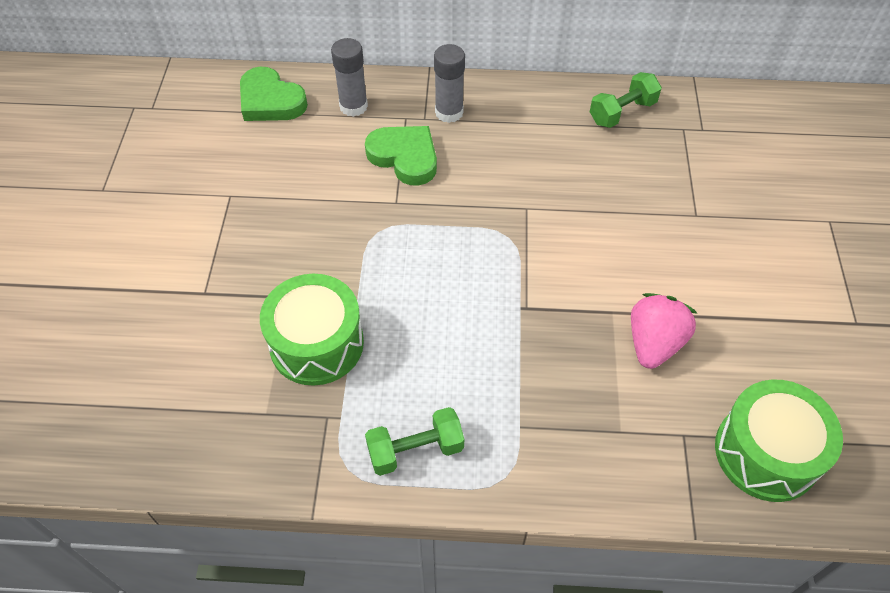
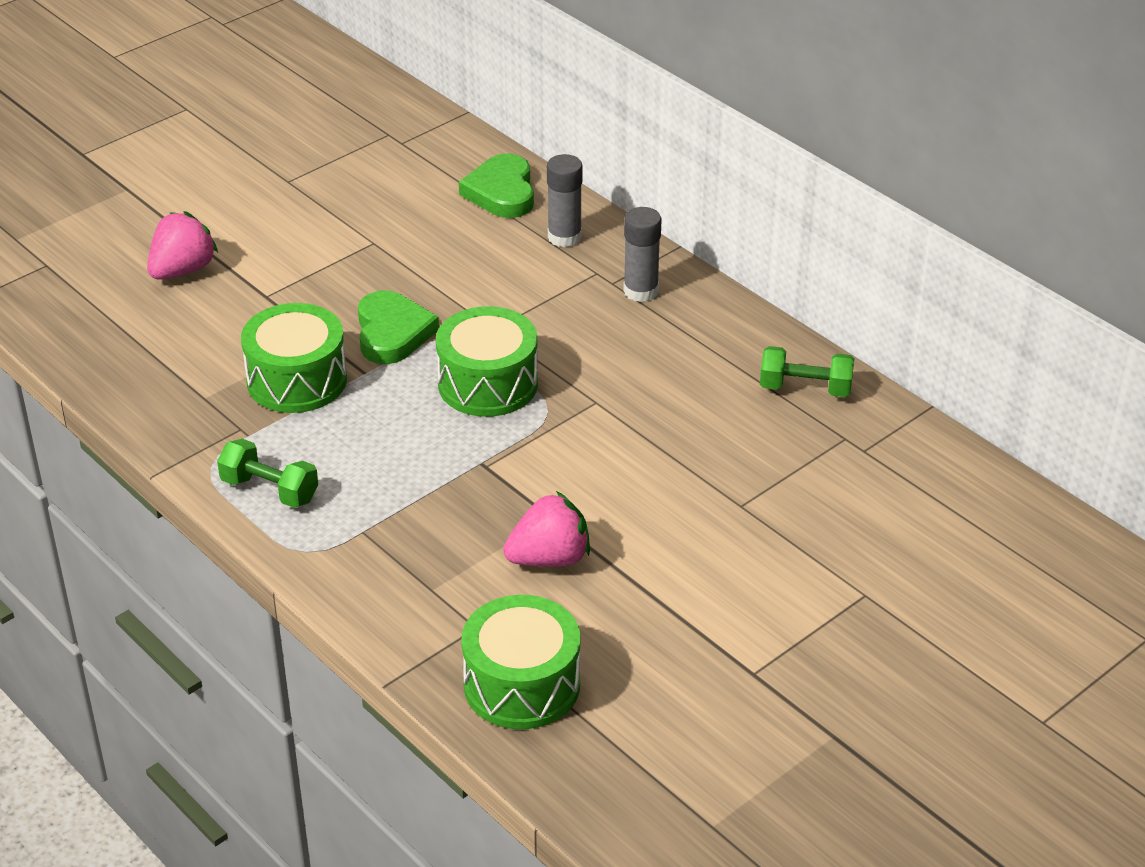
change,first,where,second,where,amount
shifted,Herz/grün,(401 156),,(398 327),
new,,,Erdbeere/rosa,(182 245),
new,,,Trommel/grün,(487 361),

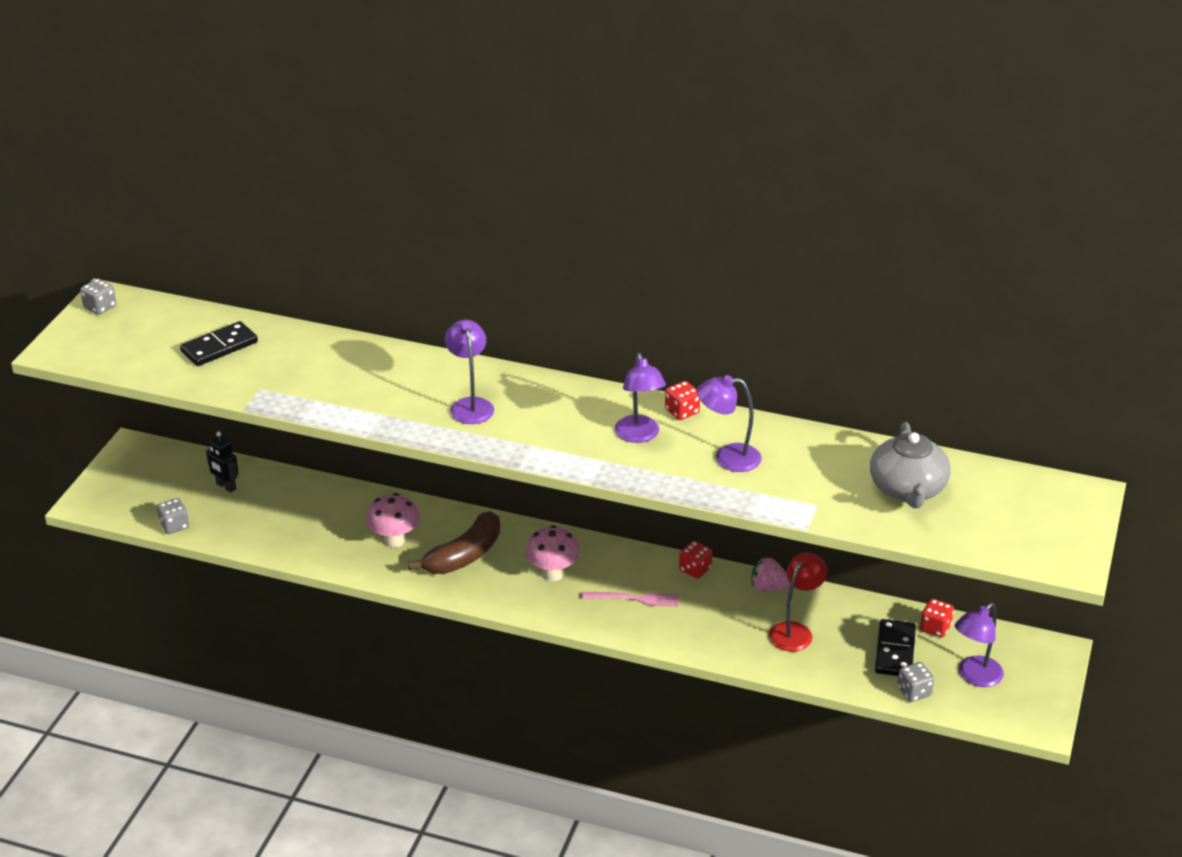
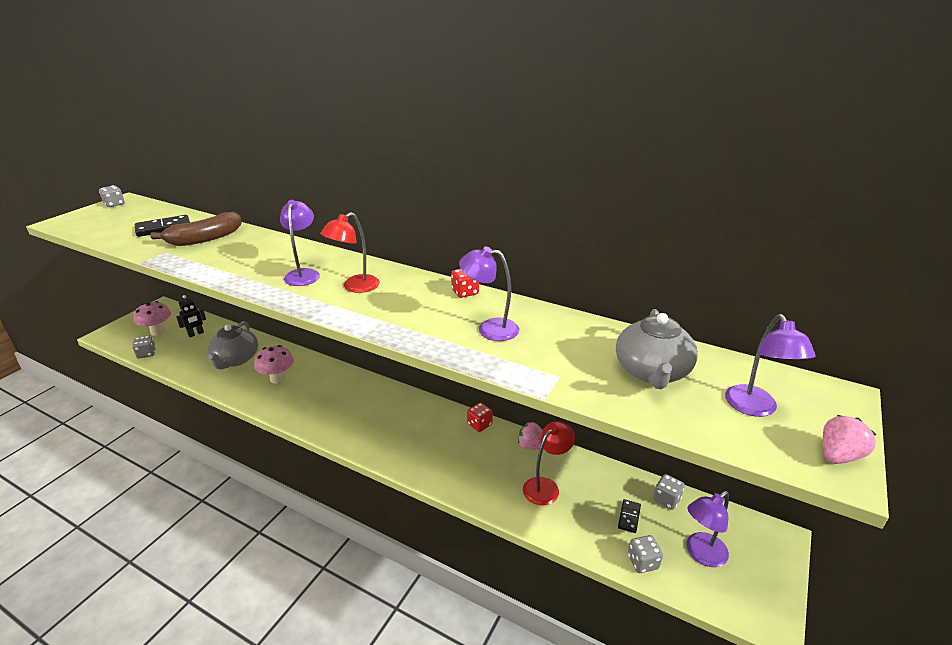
change,first,where,second,where,amount
shifted,Lampe/lila,(640 398),,(770 365),
rotated,Roboter/schwarz,(222 462),,(191 316),90 degrees counterclockwise
shifted,Banane/braun,(454 542),,(196 229),
shifted,Pilz/rosa,(552 553),,(152 318),
gone,Gabel/rosa,(630 599),,,
repainted,Spielwürfel/rot,(937 618),Spielwürfel/grau,(669 492),
scaled,Dominostein/schwarz,(895 647),,(629 516),x0.57
new,,,Lampe/rot,(350 252),
new,,,Teekanne/grau,(232 345),
new,,,Erdbeere/rosa,(850 439),

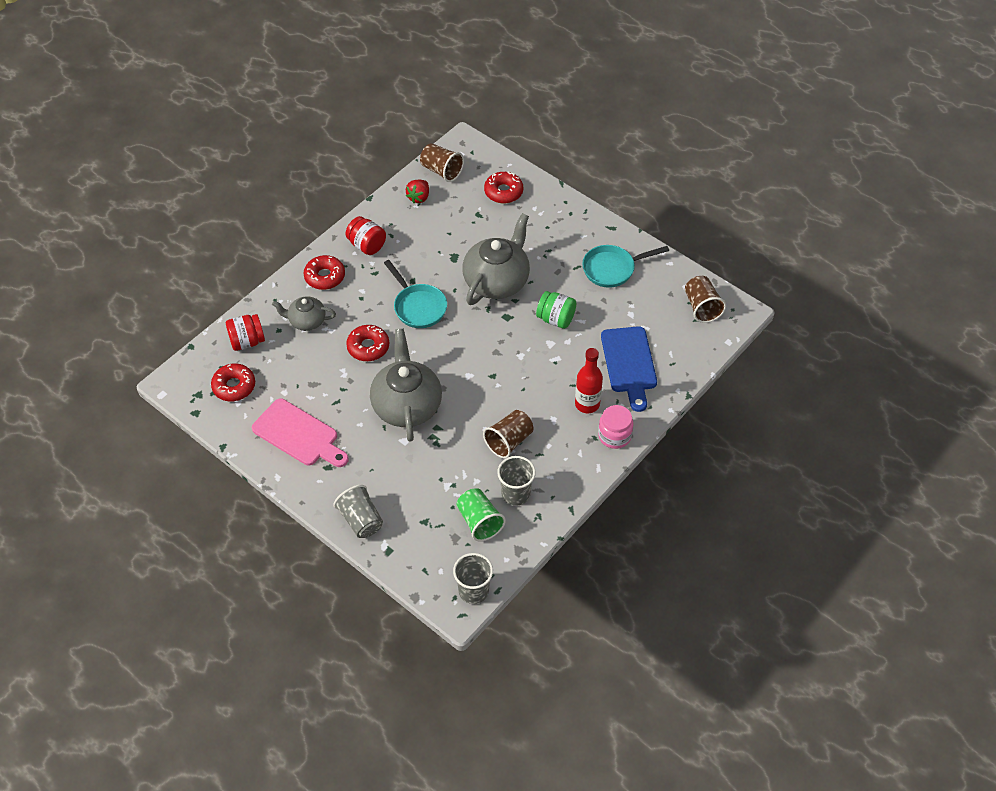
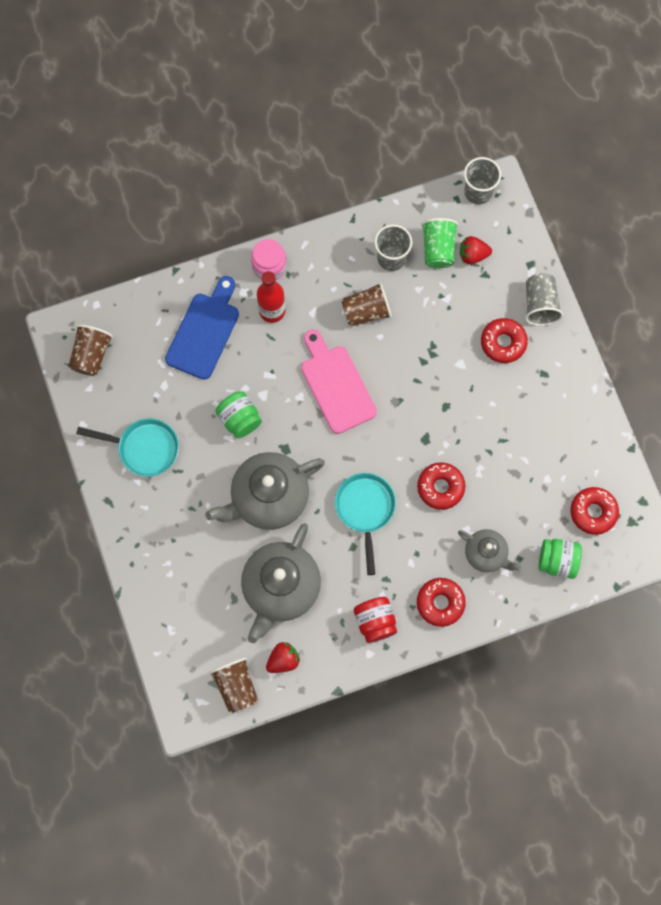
change,first,where,second,where,amount
shifted,Donut/rot,(503 187),,(504 340),
repainted,Einmachglas/rot,(245 332),Einmachglas/grün,(560 559),
shifted,Teekanne/grau,(406 385),,(281 583),
shifted,Schneidebrett/rosa,(300 433),,(339 381),
new,,,Erdbeere/rot,(476 250),

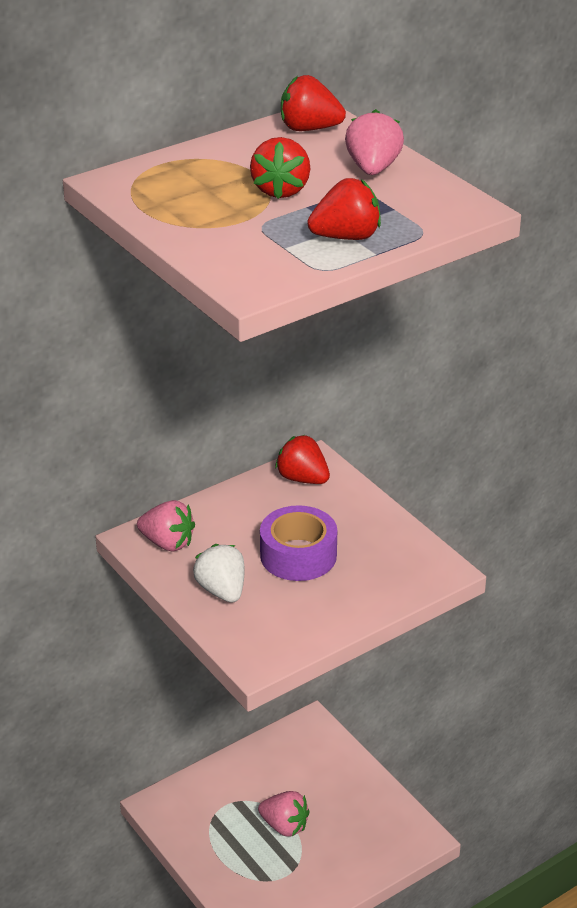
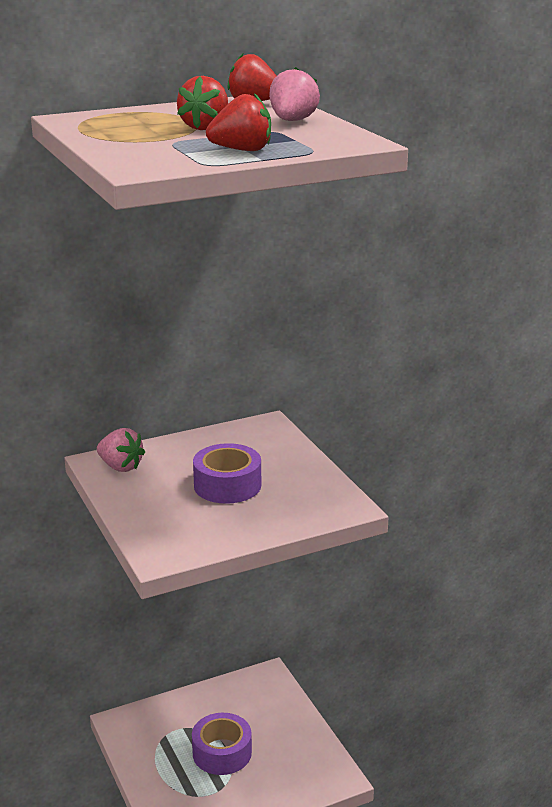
change,first,where,second,where,amount
gone,Erdbeere/rot,(302 459),,,
gone,Erdbeere/weiß,(219 573),,,
swapped,Erdbeere/rosa,(284 814),Klebeband/lila,(222 744),

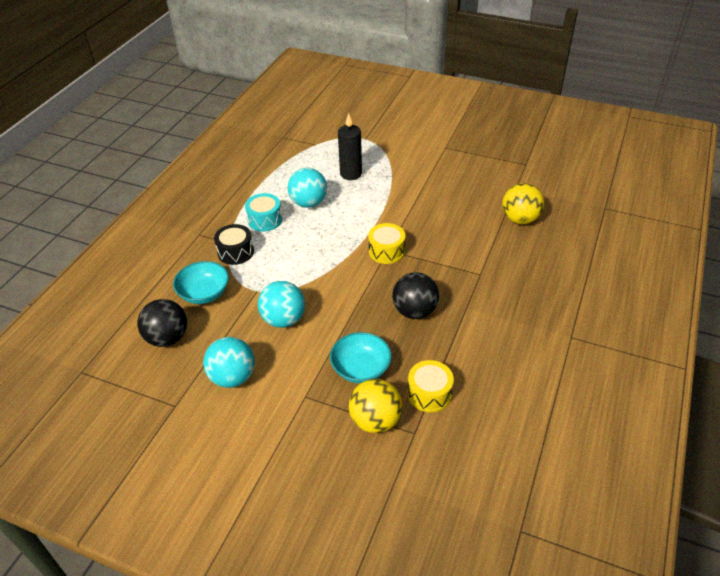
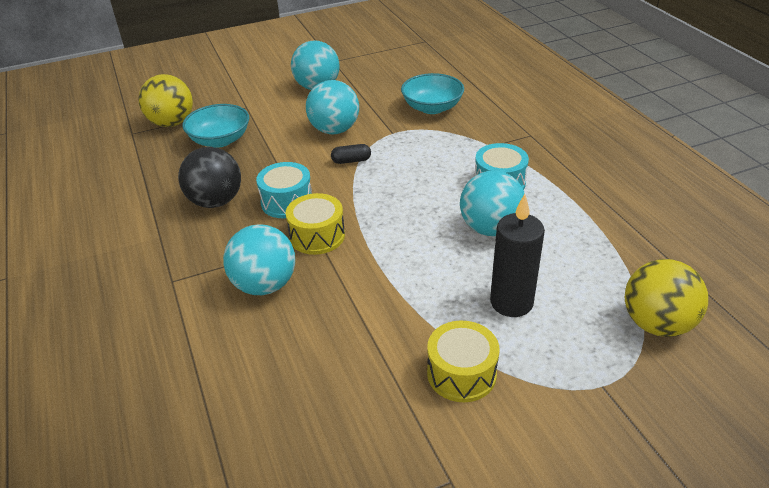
change,first,where,second,where,amount
shifted,Ball/gelb,(523 203),,(666 298),
gone,Trommel/schwarz,(234 244),,,
gone,Ball/schwarz,(162 323),,,
shifted,Trommel/gelb,(431 386),,(463 361),
new,,,Kapsel/schwarz,(351 154),
new,,,Trommel/türkis,(284 190),
new,,,Ball/türkis,(259 259),

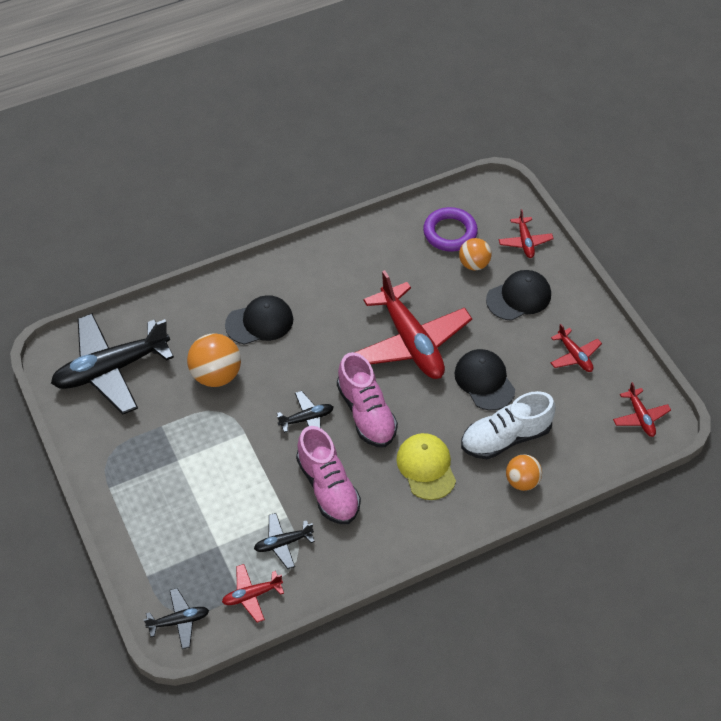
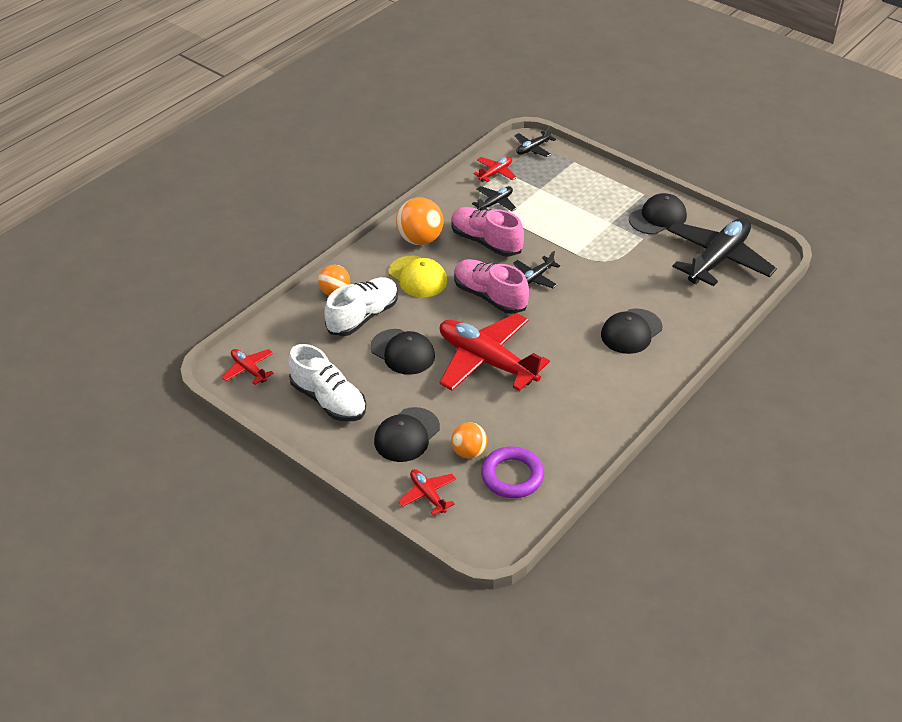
change,first,where,second,where,amount
swapped,Flugzeug/rot,(576 348),Schuh/weiß,(327 382),
shifted,Ball/orange,(214 360),,(420 221),
new,,,Kappe/schwarz,(658 213),

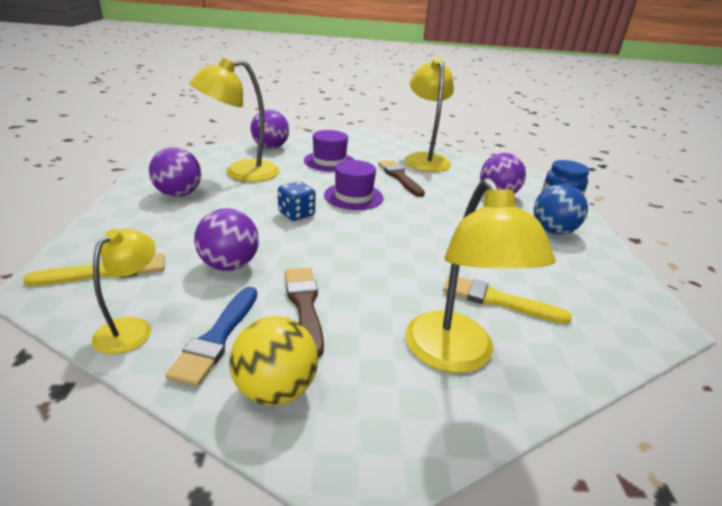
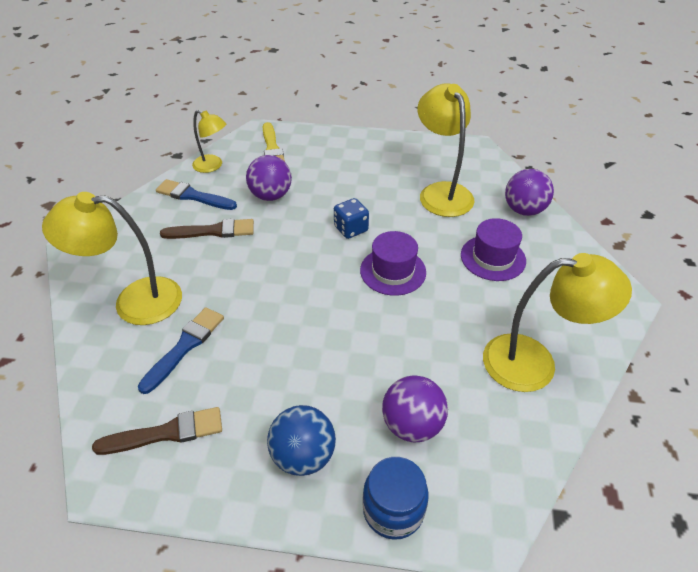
change,first,where,second,where,amount
gone,Ball/lila,(175 172),,,
shifted,Pinsel/braun,(401 178),,(157 431),
repainted,Pinsel/gelb,(507 299),Pinsel/blau,(181 350),
gone,Ball/gelb,(273 361),,,

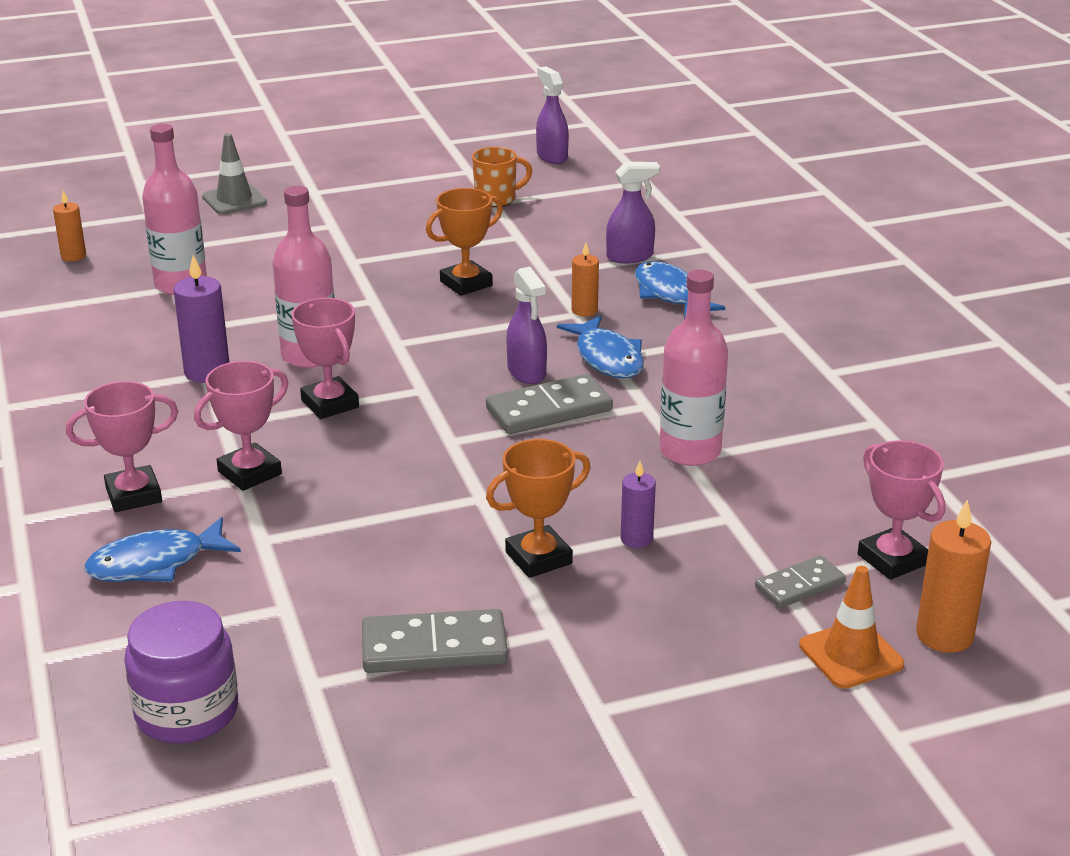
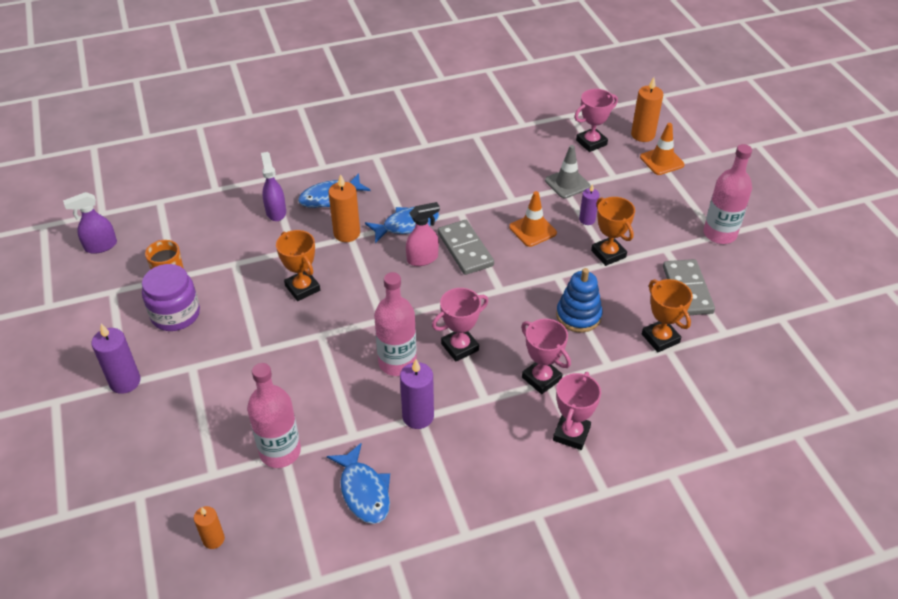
change,first,where,second,where,amount
shifted,Leitkegel/grau,(234 173),,(567 172),
scaled,Kerze/orange,(585 279),,(344 208),x1.61
repainted,Sprühflasche/lila,(527 325),Sprühflasche/rosa,(423 234),
shifted,Flasche/rosa,(693 368),,(727 194),
rotated,Pokal/rosa,(122 446),,(577 411),45 degrees clockwise
shifted,Fisch/blau,(162 549),,(358 483),
gone,Dominostein/grau,(800 581),,,
shifted,Einmachglas/lila,(181 672),,(171 297),
new,,,Leitkegel/orange,(533 219),
new,,,Stapelspielzeug/blau,(579 300),
new,,,Pokal/orange,(667 315),
new,,,Kerze/lila,(116 359),

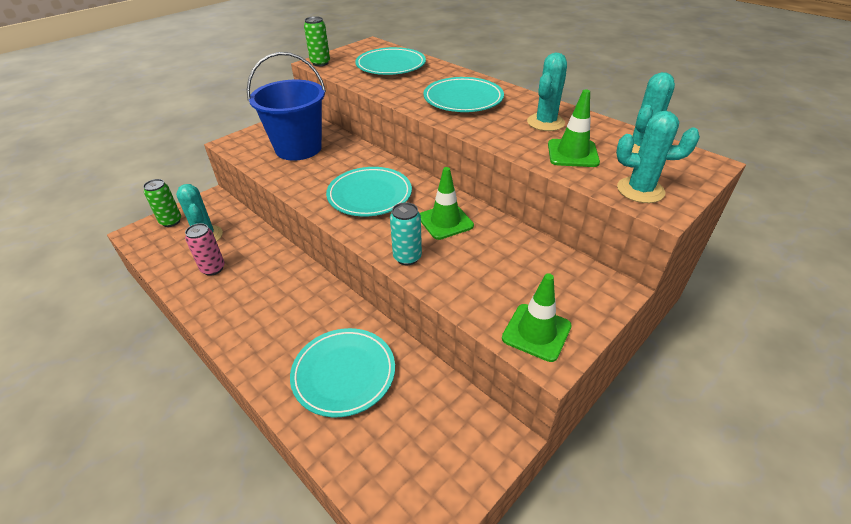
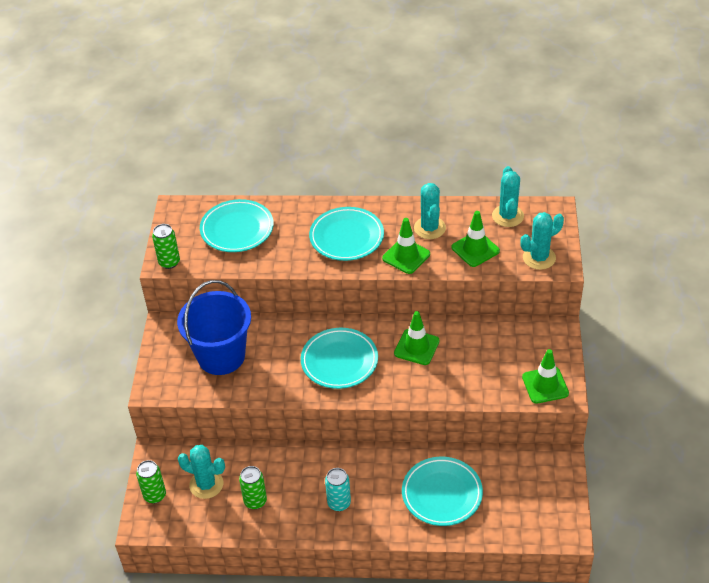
change,first,where,second,where,amount
shifted,Dose/türkis,(406 233),,(338 489),
repainted,Dose/rosa,(205 249),Dose/grün,(253 487),
new,,,Leitkegel/grün,(406 246),

